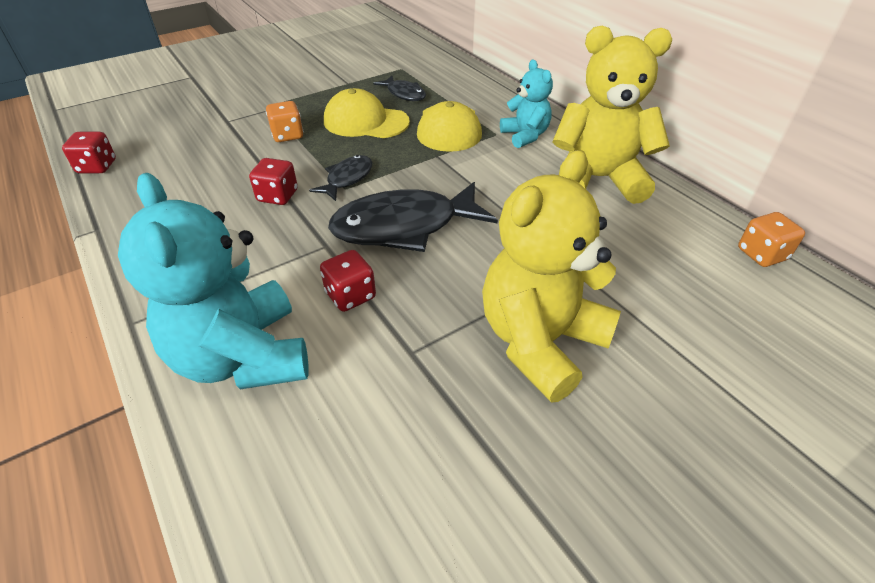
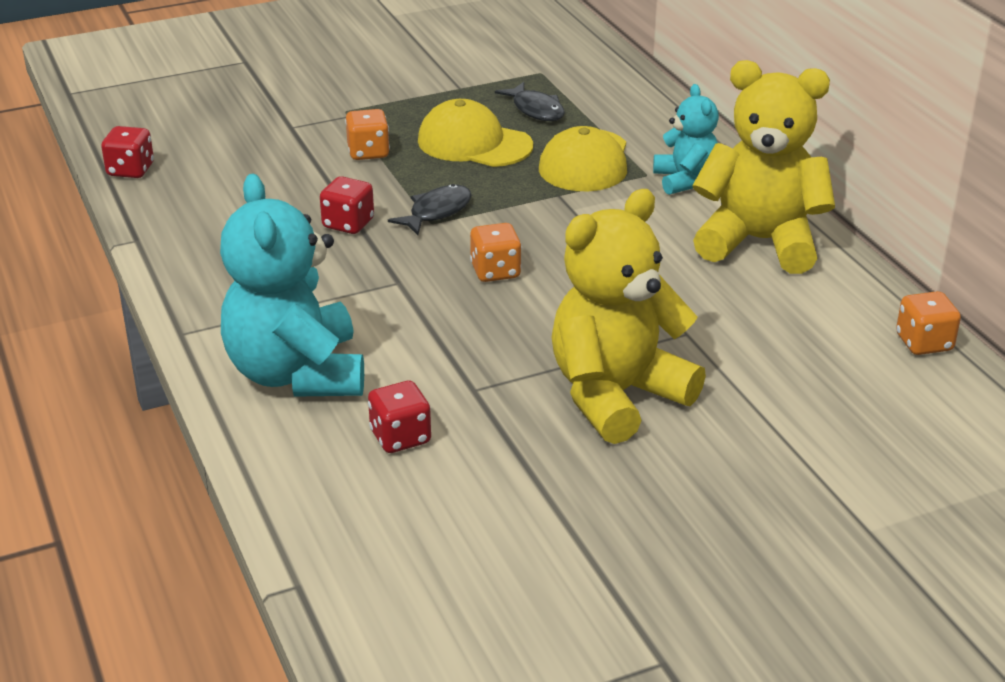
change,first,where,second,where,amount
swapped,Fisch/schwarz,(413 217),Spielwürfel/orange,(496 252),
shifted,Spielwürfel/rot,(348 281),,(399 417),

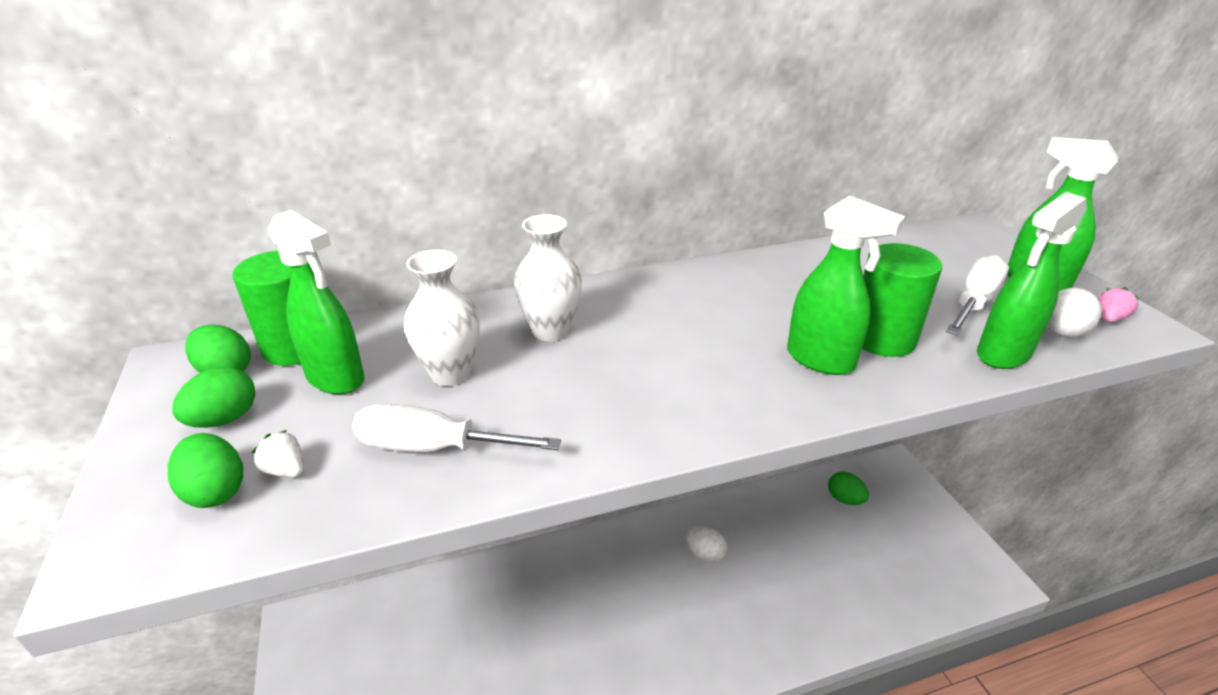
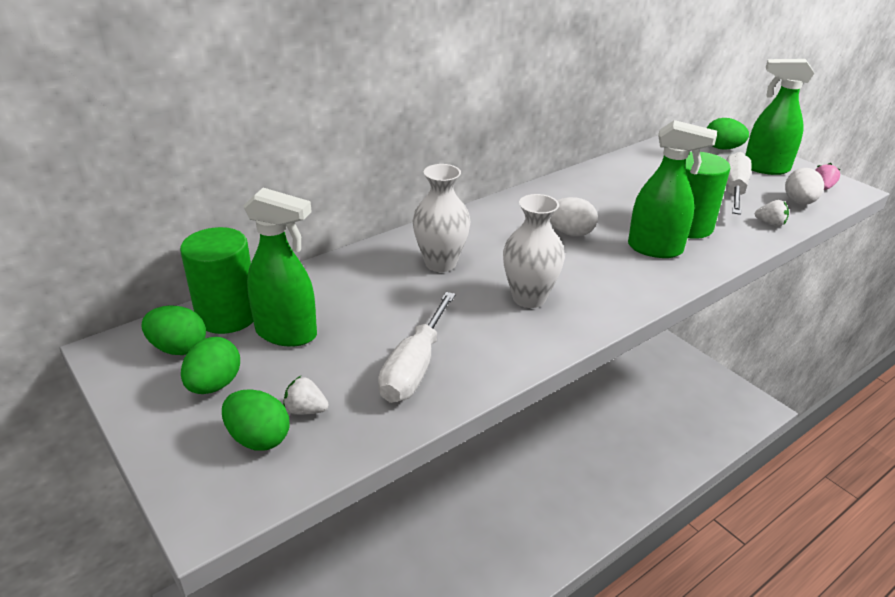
change,first,where,second,where,amount
swapped,Sprühflasche/grün,(1032 280),Erdbeere/weiß,(772 213),
shifted,Vase/weiß,(442 318),,(534 251),
rotated,Schraubenzieher/weiß,(456 428),,(416 347),60 degrees counterclockwise
shifted,Ei/grün,(848 488),,(728 134),
shifted,Ei/weiß,(706 544),,(574 216),

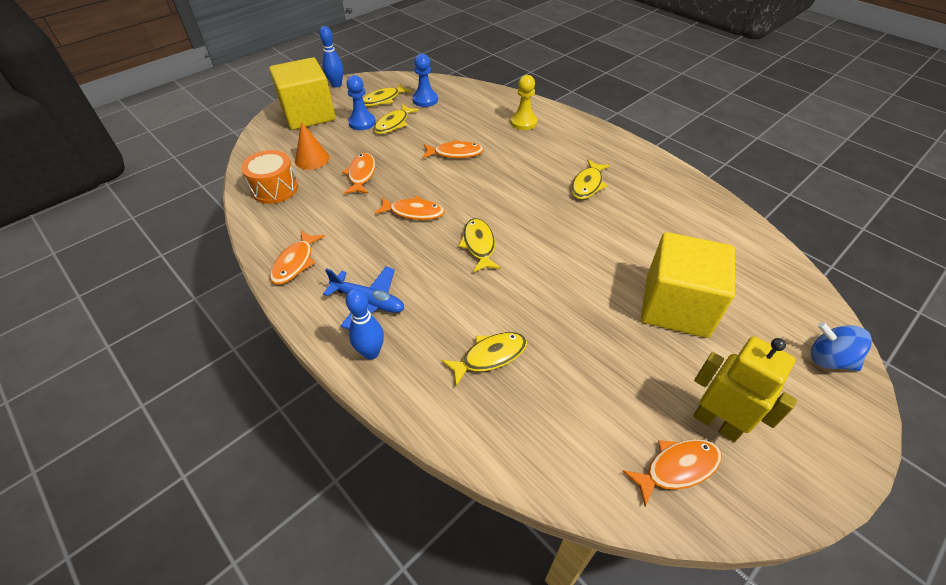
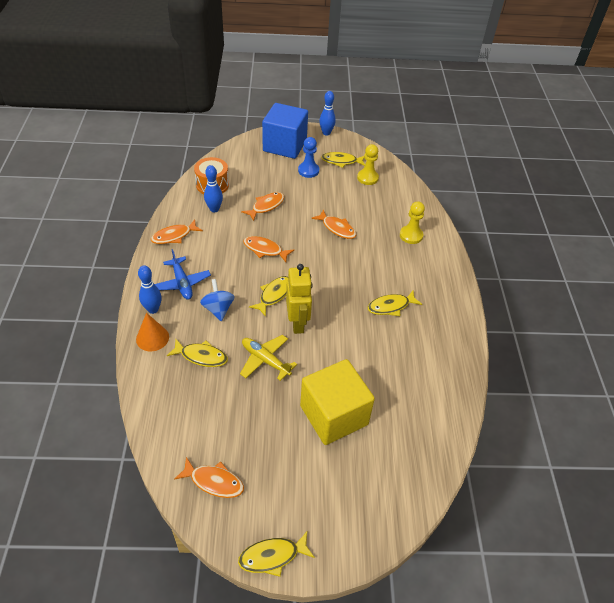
change,first,where,second,where,amount
repainted,Bauer/blau,(425 80),Bauer/gelb,(368 164),
repainted,Kubus/gelb,(302 93),Kubus/blau,(285 131),
shifted,Fisch/gelb,(396 119),,(276 554),
shifted,Kegel/orange,(312 145),,(152 332),
rotated,Fisch/orange,(409 208),,(268 249),150 degrees clockwise
shifted,Kreisel/blau,(841 346),,(217 300),
shifted,Roboter/gelb,(745 389),,(299 299),
new,,,Bowlingkegel/blau,(213 188),
new,,,Flugzeug/gelb,(268 358),

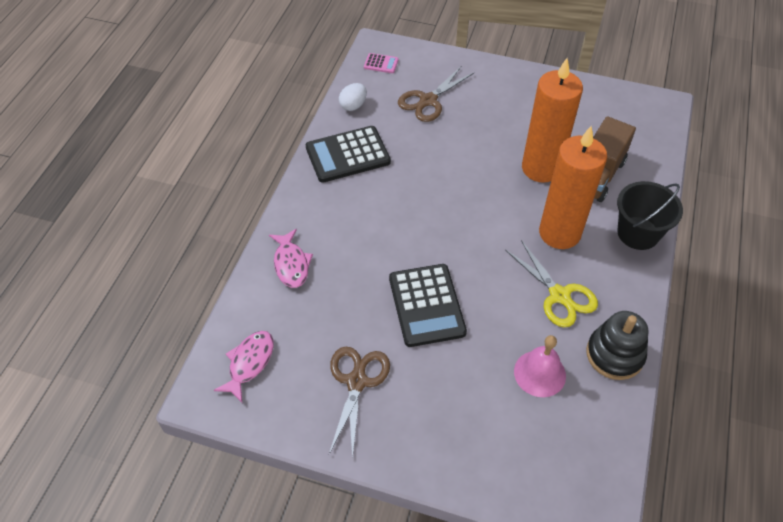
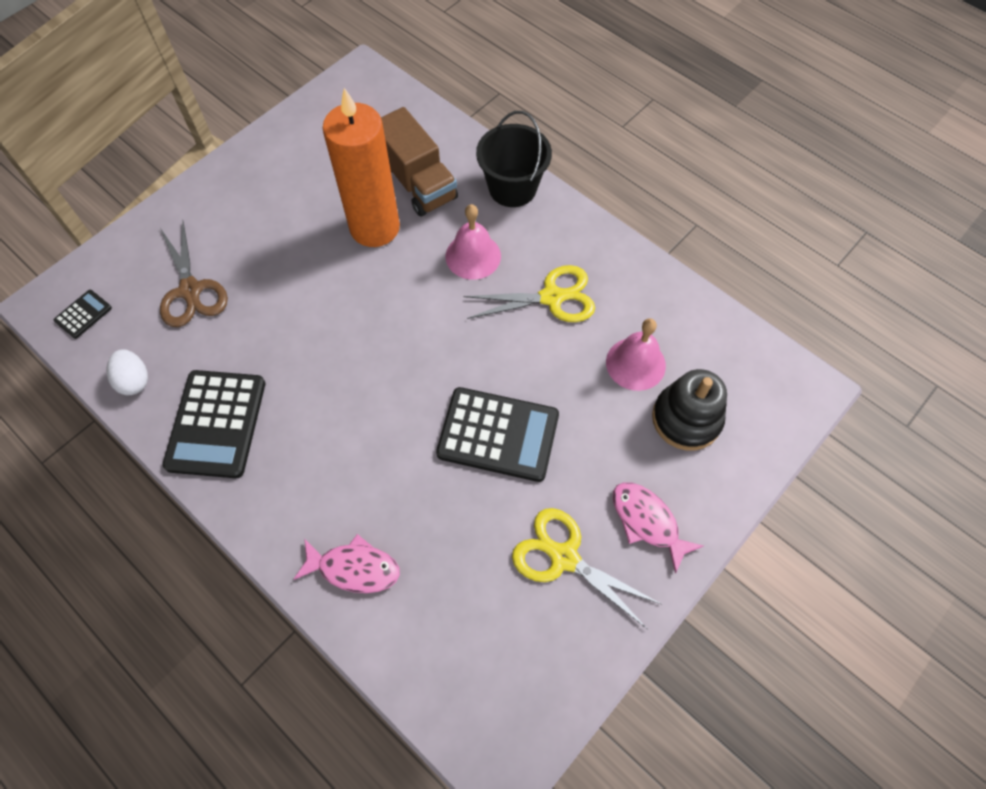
change,first,where,second,where,amount
repainted,Taschenrechner/rosa,(381 63),Taschenrechner/schwarz,(83 314),
swapped,Kerze/orange,(573 187),Glocke/rosa,(473 242),
shifted,Stapelspielzeug/schwarz,(617 345),,(689 410),
shifted,Fisch/rosa,(244 366),,(658 528),
repainted,Schere/braun,(359 403),Schere/gelb,(586 568),

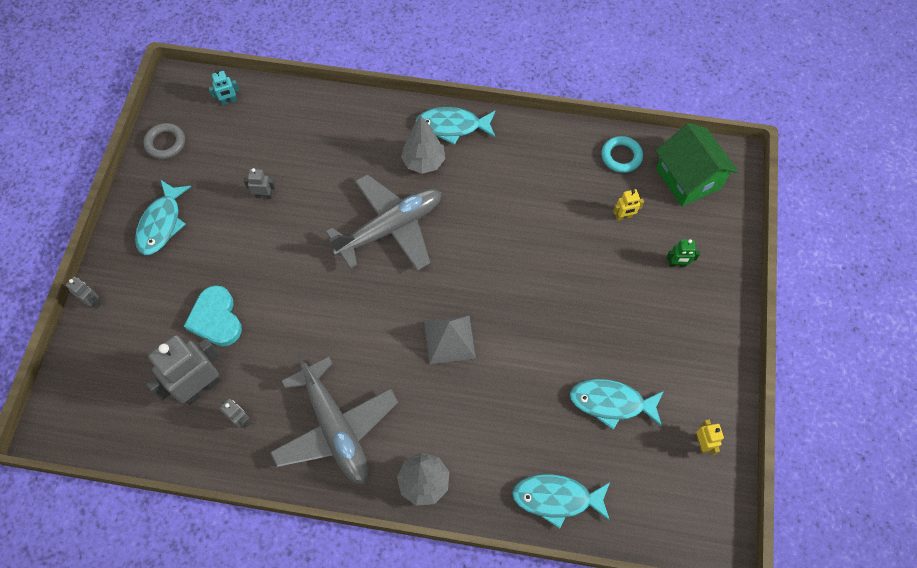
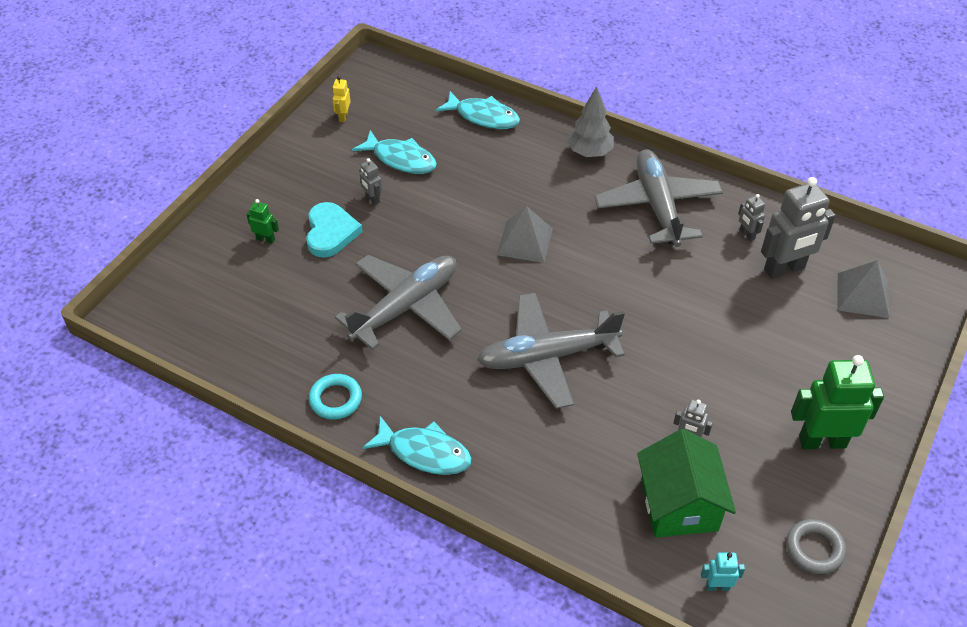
change,first,where,second,where,amount
gone,Baum/grau,(423 144),,,
shifted,Haus/grün,(697 165),,(686 483),
shifted,Ring/türkis,(622 154),,(335 396),
swapped,Fisch/türkis,(163 217),Roboter/grün,(837 402),
gone,Roboter/gelb,(628 205),,,
shifted,Roboter/grau,(83 293),,(370 181),
shifted,Herz/türkis,(213 315),,(334 230),
new,,,Flugzeug/grau,(398 302),
new,,,Pyramide/grau,(863 289),

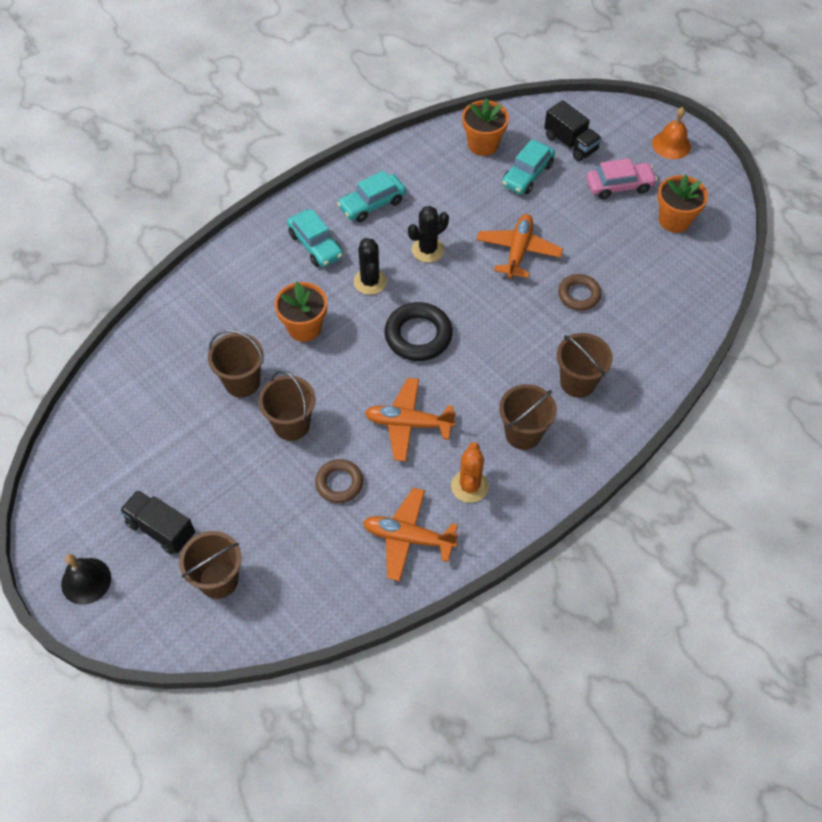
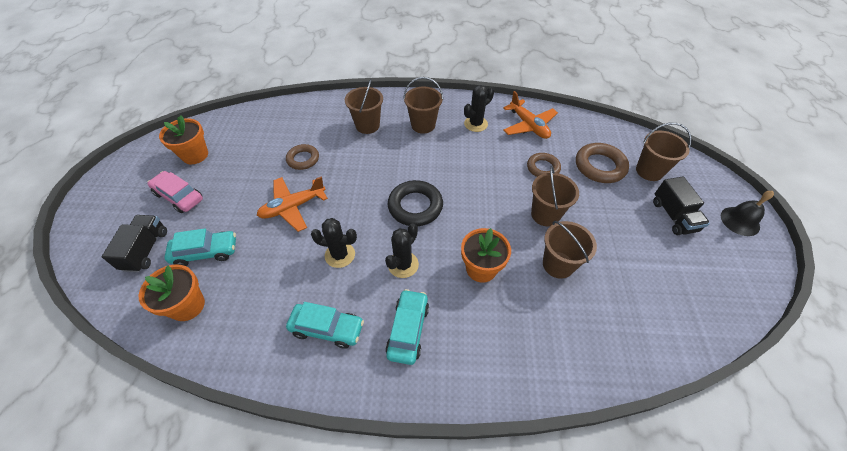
change,first,where,second,where,amount
gone,Glocke/orange,(671 133),,,
gone,Flugzeug/orange,(410 420),,,
repainted,Kaktus/orange,(469 472),Kaktus/schwarz,(479 108),
new,,,Ring/braun,(602 163),

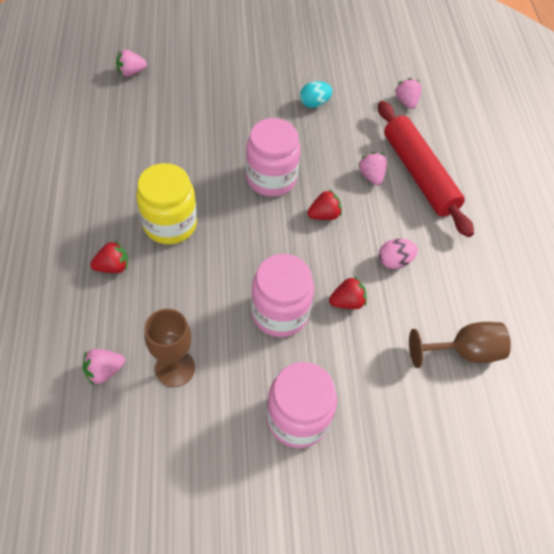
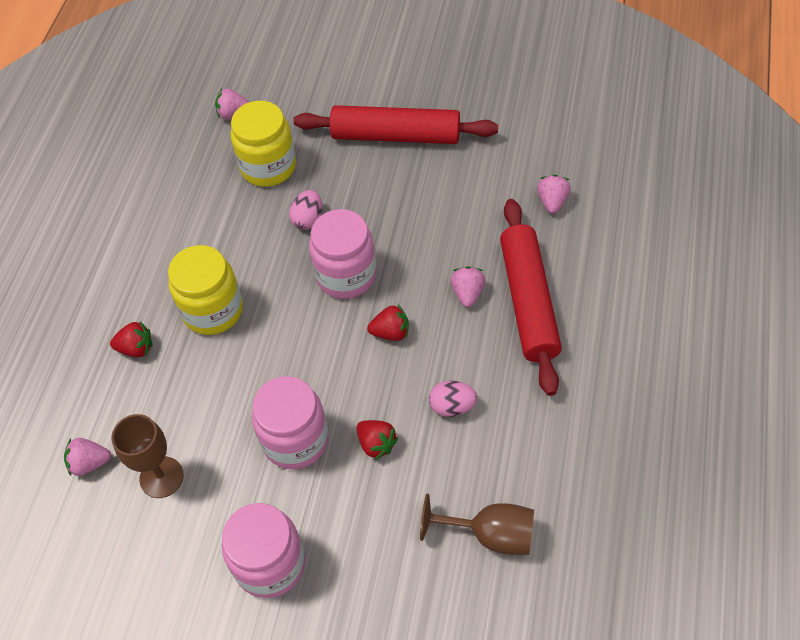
change,first,where,second,where,amount
gone,Ei/türkis,(316 94),,,
rotated,Erdbeere/rot,(348 292),,(377 440),45 degrees clockwise
new,,,Einmachglas/gelb,(263 144),
new,,,Nudelholz/rot,(395 124),
new,,,Ei/rosa,(306 210),

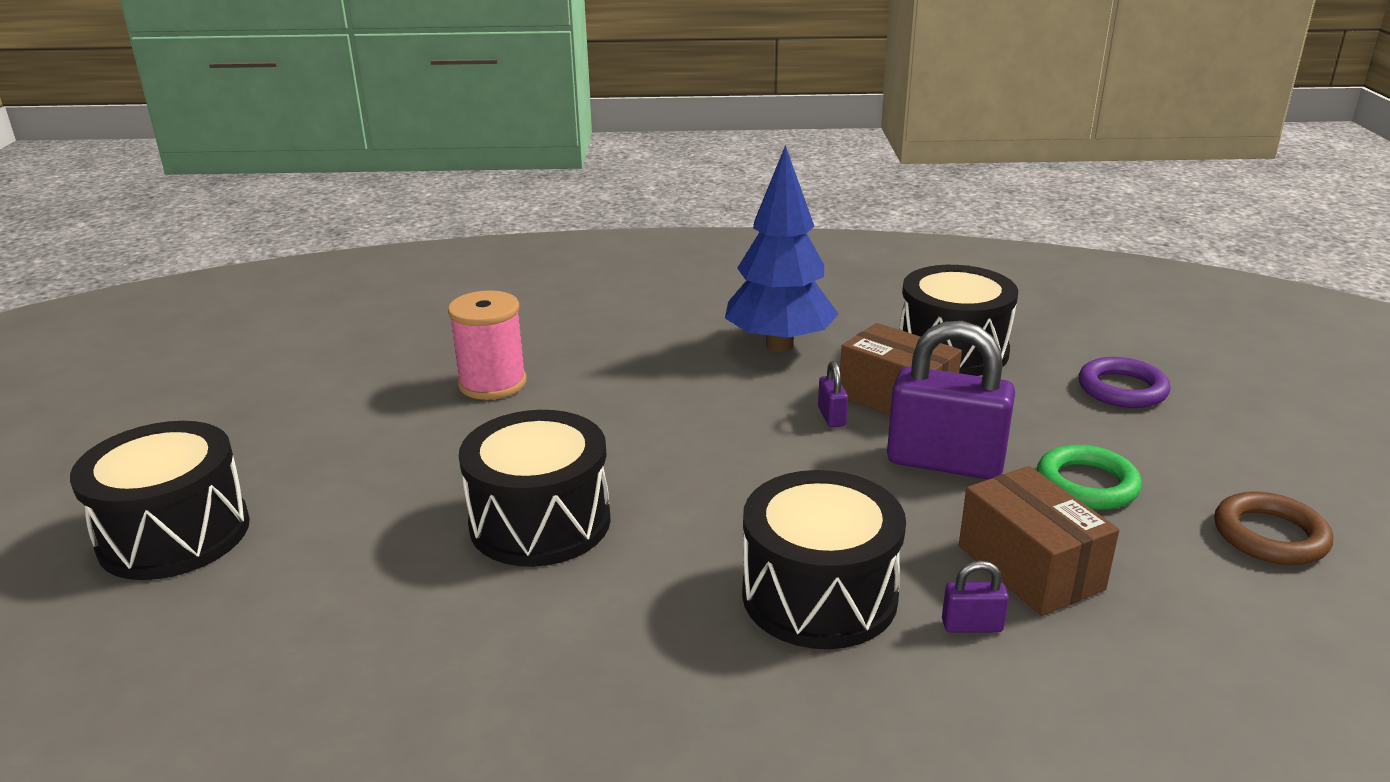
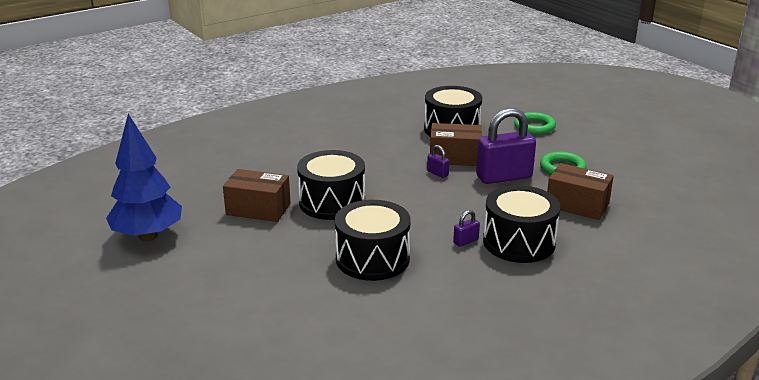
change,first,where,second,where,amount
shifted,Baum/blau,(782 248),,(144 177),
swapped,Garnrolle/rosa,(487 345),Schachtel/braun,(257 195),
repainted,Ring/lila,(1125 382),Ring/grün,(535 123),
shifted,Trommel/schwarz,(160 500),,(331 185),
gone,Ring/braun,(1273 528),,,
shifted,Vorhängeschloss/lila,(975 597),,(466 228),

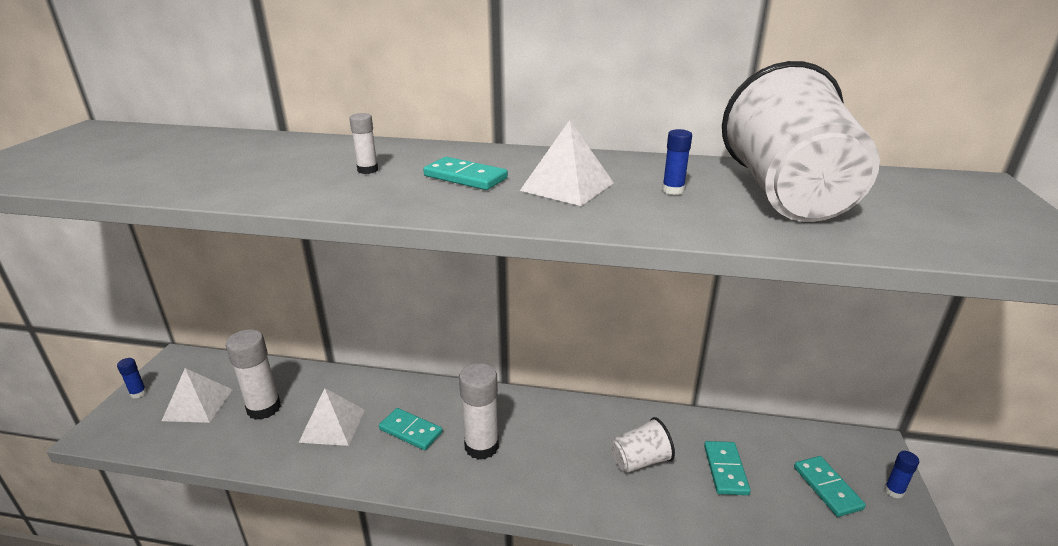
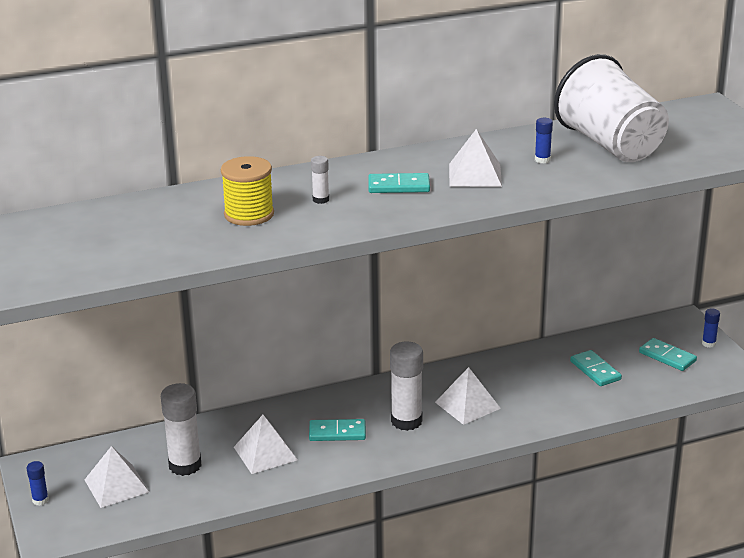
change,first,where,second,where,amount
gone,Becher/weiß,(643 445),,,
new,,,Garnrolle/gelb,(247 191),
new,,,Pyramide/weiß,(468 396),

